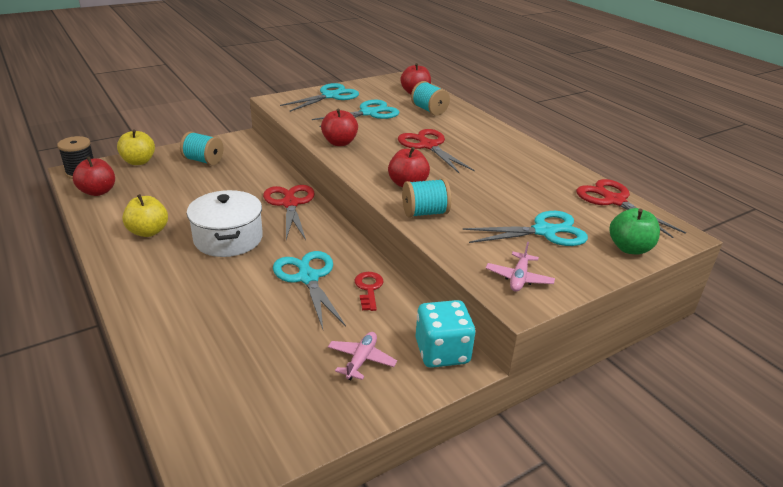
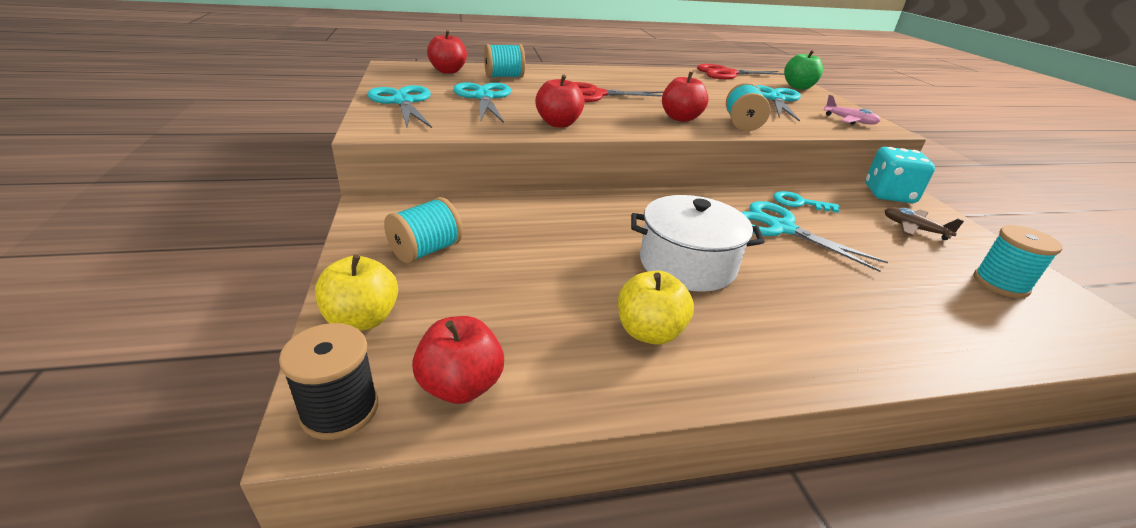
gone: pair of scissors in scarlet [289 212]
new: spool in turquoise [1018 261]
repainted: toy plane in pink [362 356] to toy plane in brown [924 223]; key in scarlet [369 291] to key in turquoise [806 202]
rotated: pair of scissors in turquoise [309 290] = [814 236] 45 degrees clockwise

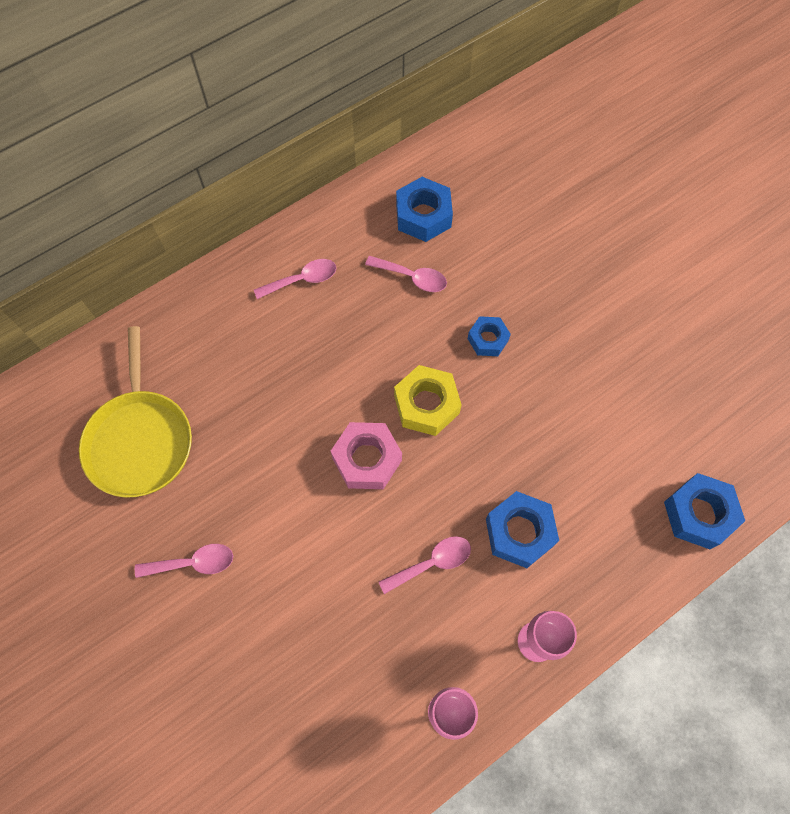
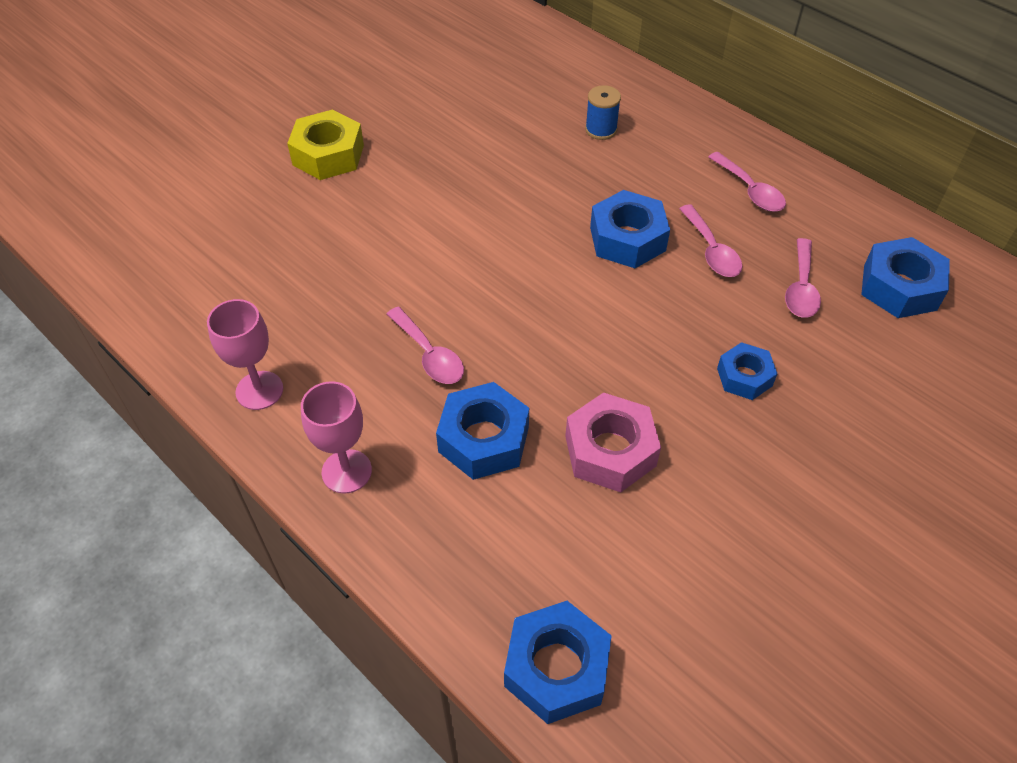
gone: skillet in golden [135 412]
new: spool in cobalt [603 112]; hexagon nut in cobalt [630 229]
shifted: teaspoon in pink [184 561] to [711 240]; hexagon nut in pink [366 455] to [613 442]; hexagon nut in golden [428 400] to [325 144]

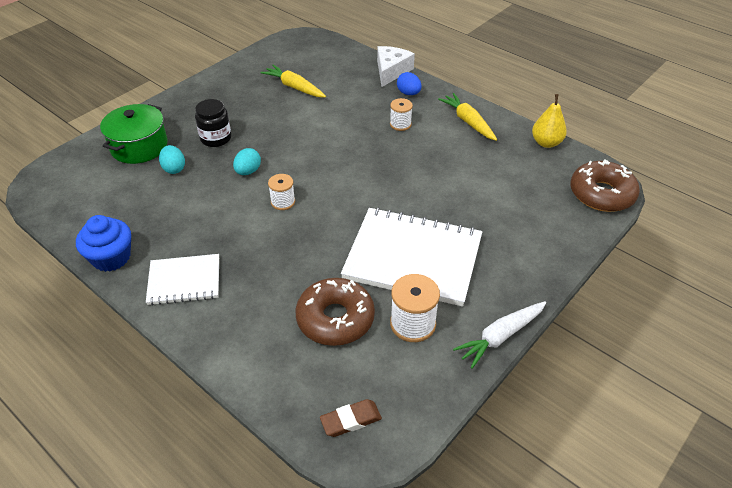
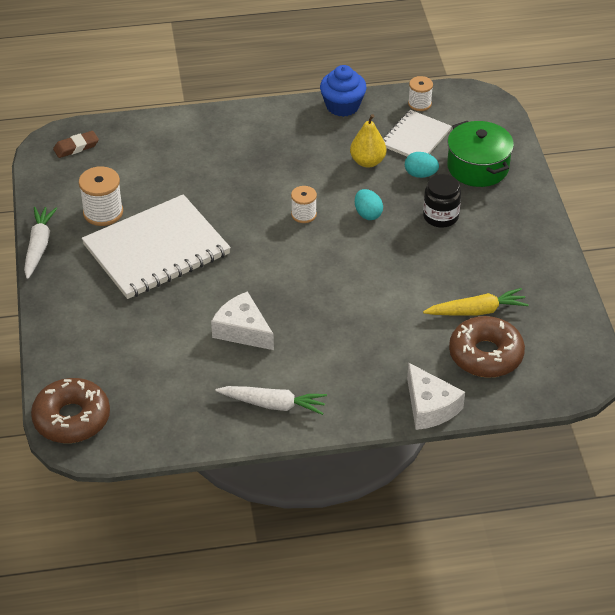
gone: egg shape in cobalt [409 83]
new: cheese wedge in snow-white [242 320]
shifted: exercise book in snow-white [182 279] to [417 133]; donut in brown [335 312] to [487 347]; spool in snow-white [401 114] to [420 93]; pear in golden [549 121] to [368 140]
repainted: toy carrot in golden [467 117] to toy carrot in snow-white [271 400]
rotated: gum eraser in brown [351 418] = [76 144] 45 degrees clockwise

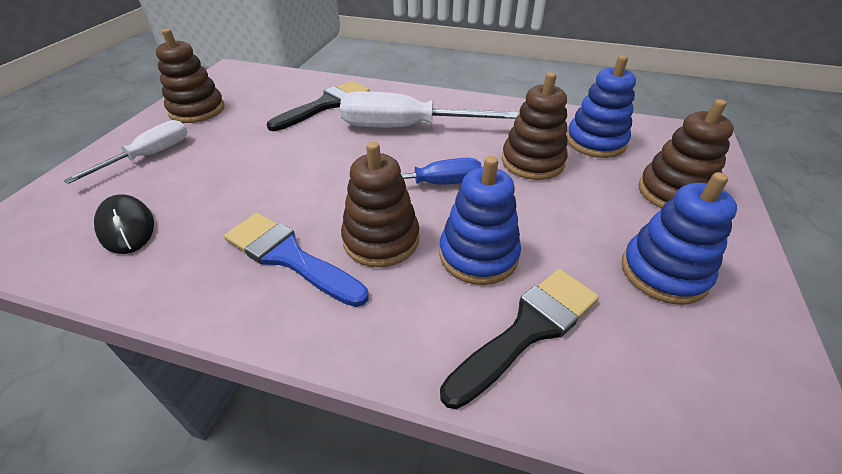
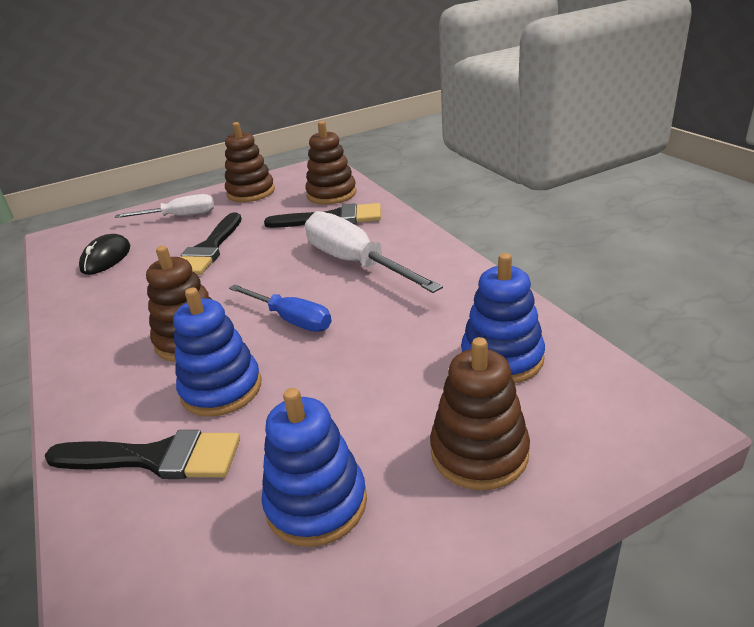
gone: paintbrush in cobalt [296 260]
new: paintbrush in jet-black [211 243]
shifted: stacking rings in brown [535 126] to [330 163]

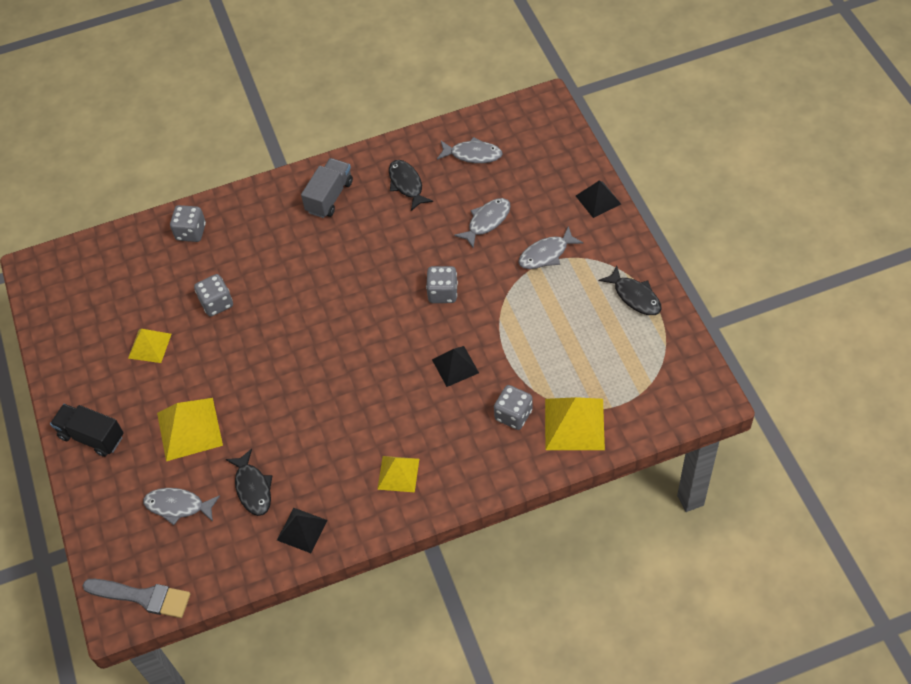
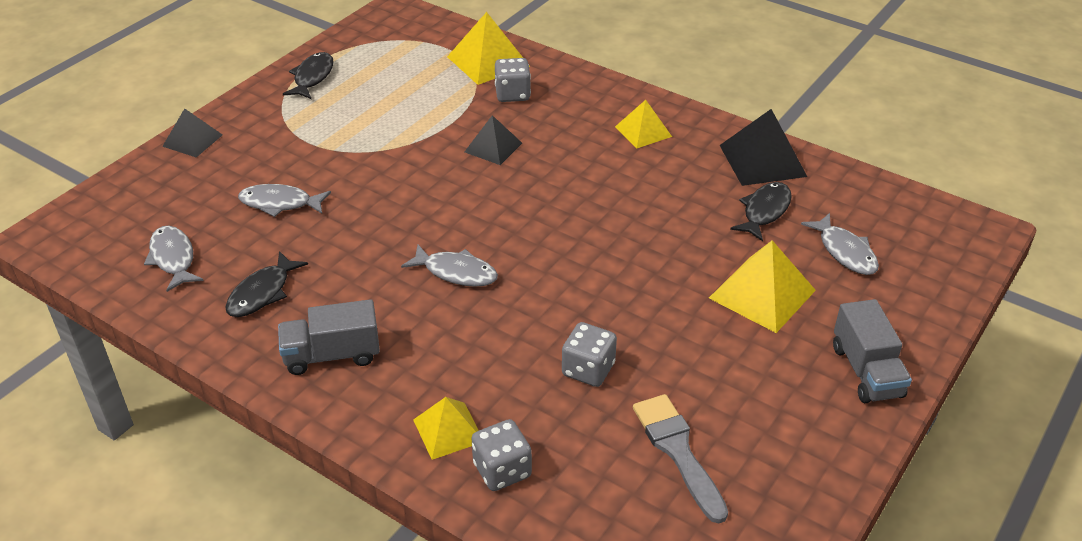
gone: die in grey [442 284]
shifted: paintbrush in grey [136 598] to [680 458]; solid pyramid in golden [150 346] to [446 428]; fish in grey [550 247] to [449 266]
repainted: truck in jet-black [87 430] to truck in grey [872 351]
scaled: solid pyramid in jet-black [302 530] = [763 147] x1.58

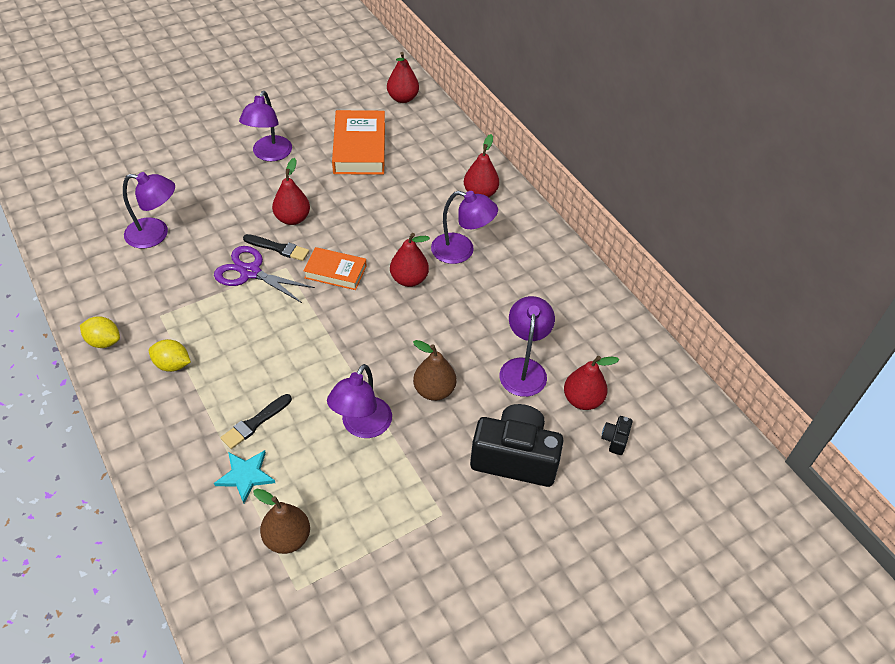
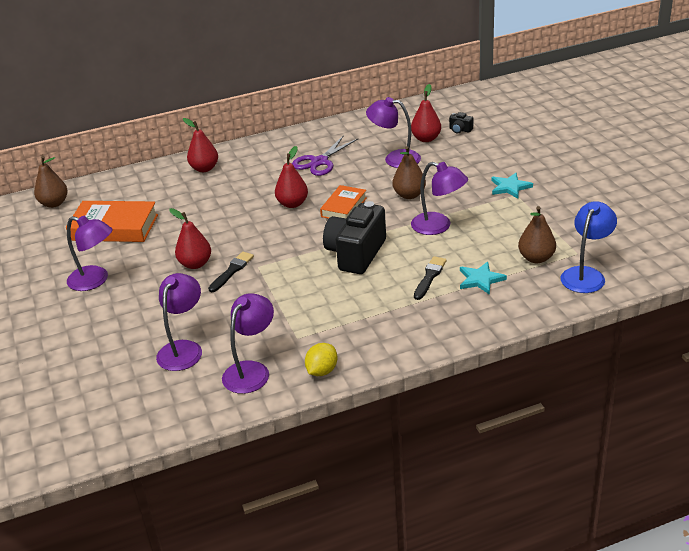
gone: lemon in golden [170 355]
new: star in turquoise [512 186]; lamp in cobalt [589 247]
shifted: pair of scissors in royal purple [264 274] to [325 155]; hardcover in bright orange [334 268] to [343 202]; lamp in royal purple [464 227] to [248 343]; compact camera in jet-black [517 445] to [354 237]
repainted: pear in scarlet [403 77] to pear in brown [51 182]
rotated: paintbrush in jet-black [256 421] = [430 278] 120 degrees counterclockwise

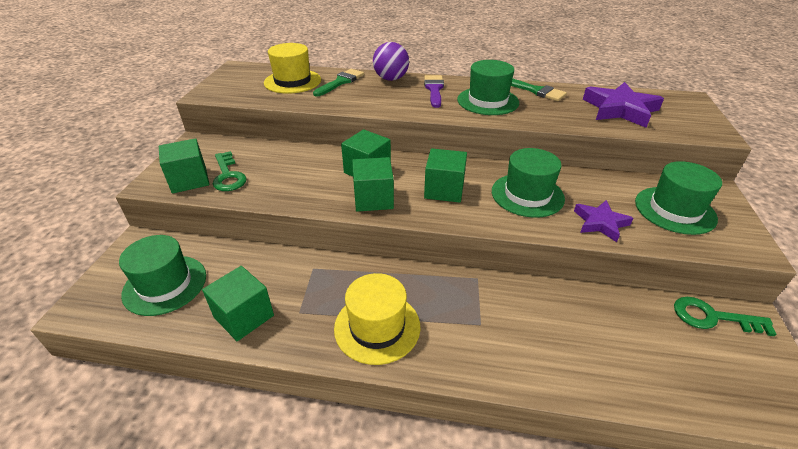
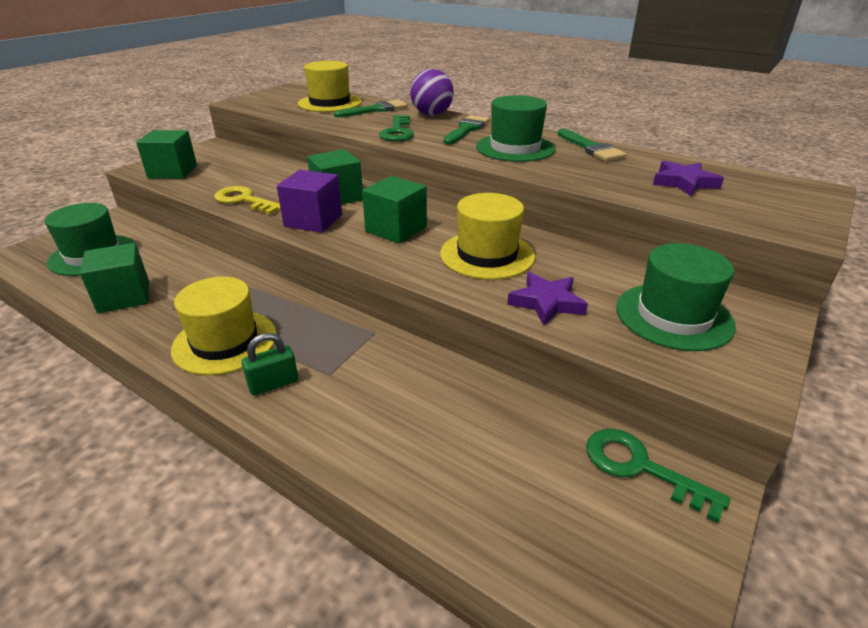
new: key in golden [247 200]; padlock in emerald [269 364]
shifted: key in emerald [230 171] to [396 128]
repainted: block in emerald [373 184] to block in royal purple [309 201]; paintbrush in royal purple [434 91] to paintbrush in emerald [466 129]; top hat in emerald [528 183] to top hat in golden [487 236]
scaled: star in royal purple [623 105] = [688 178] x0.61

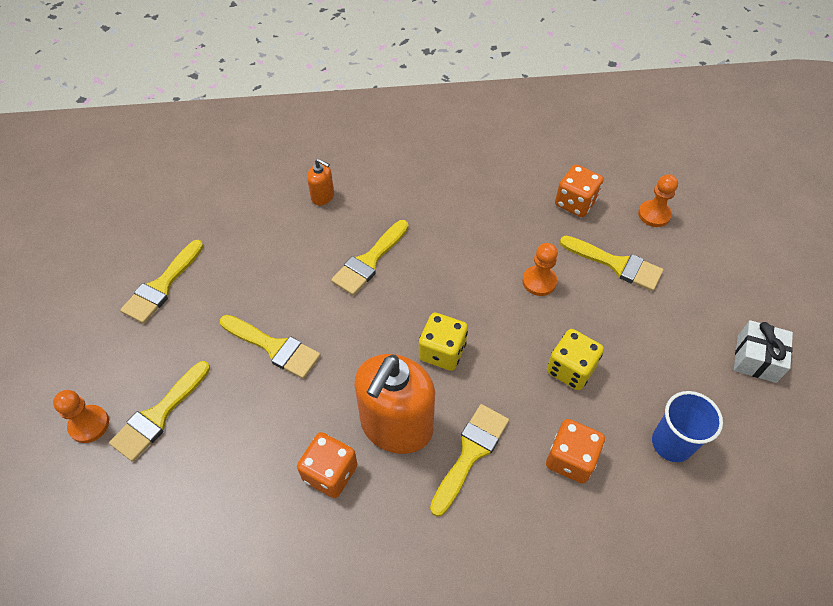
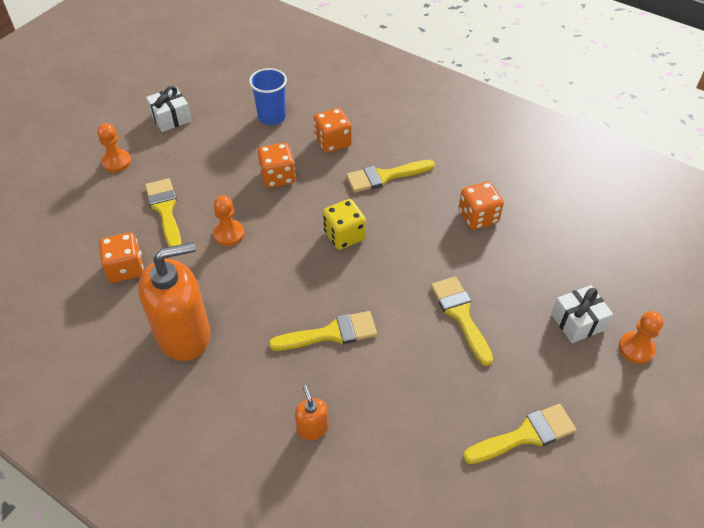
shifted: pump bottle in bright orange [394 404] to [174 301]; chess pawn in bright orange [658 200] to [114 147]
swapped: paintbrush in golden [159 411] to present in snow-white [582 314]
repainted: die in golden [575 359] to die in bright orange [277 165]

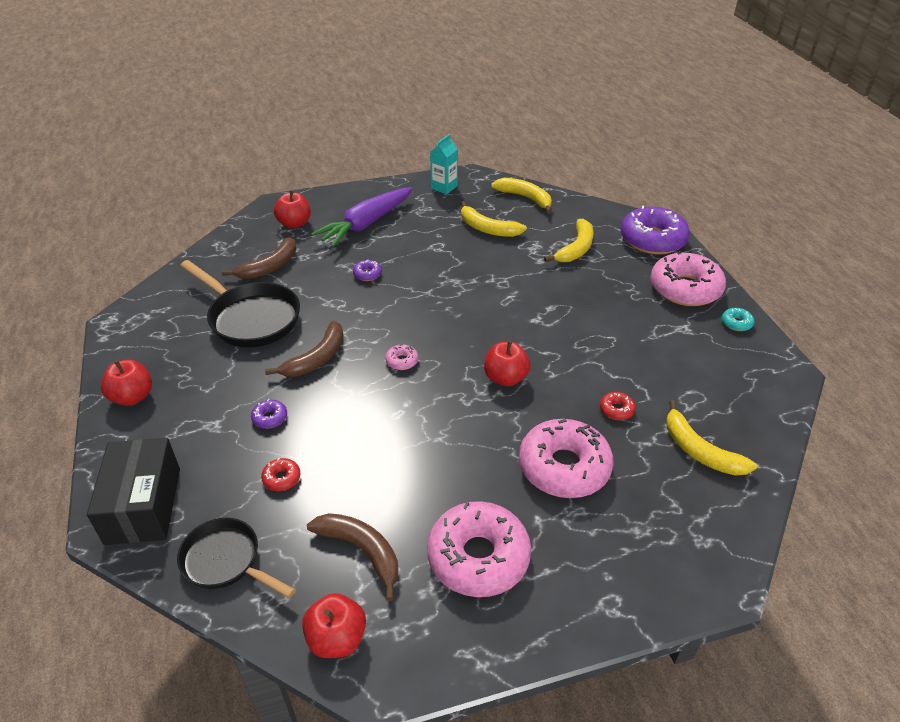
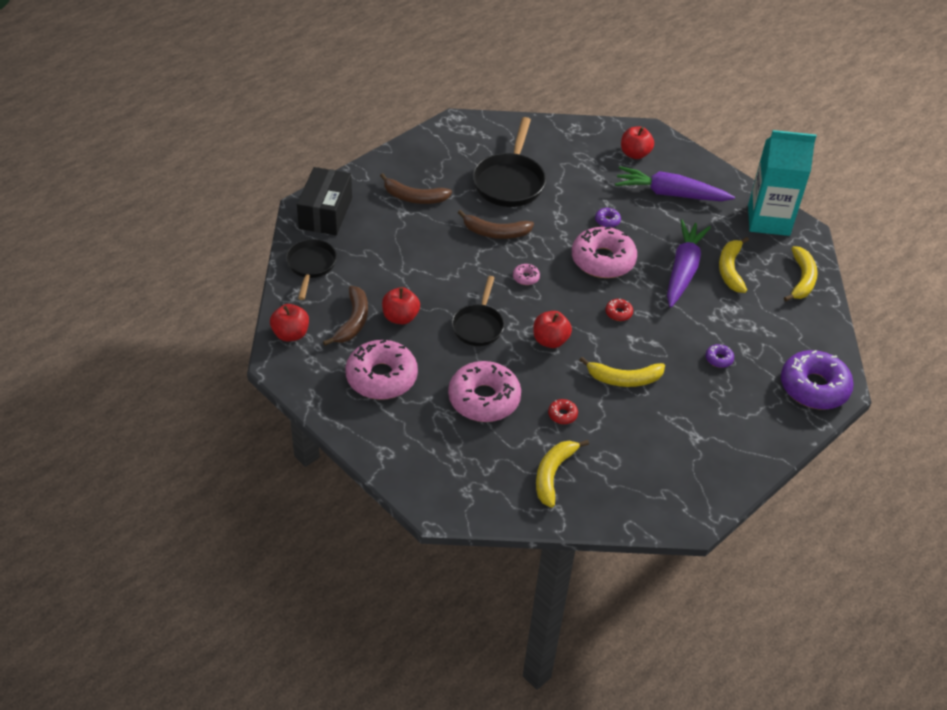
gone: donut in turquoise [738 319]
new: skillet in jet-black [478 311]; toy carrot in royal purple [689 263]
shifted: apple in scarlet [126 383] to [401 305]; toy banana in brown [259 258] to [416 188]; donut in royal purple [269 414] to [719 356]; donut in scarlet [281 474] to [619 310]; toy banana in golden [569 240] to [622 372]; donut in pink [688 278] to [604 252]
rotated: parcel in jet-black [133 491] = [324 201] 45 degrees counterclockwise
scaled: juice carton in turquoise [444 164] = [782 183] x2.01

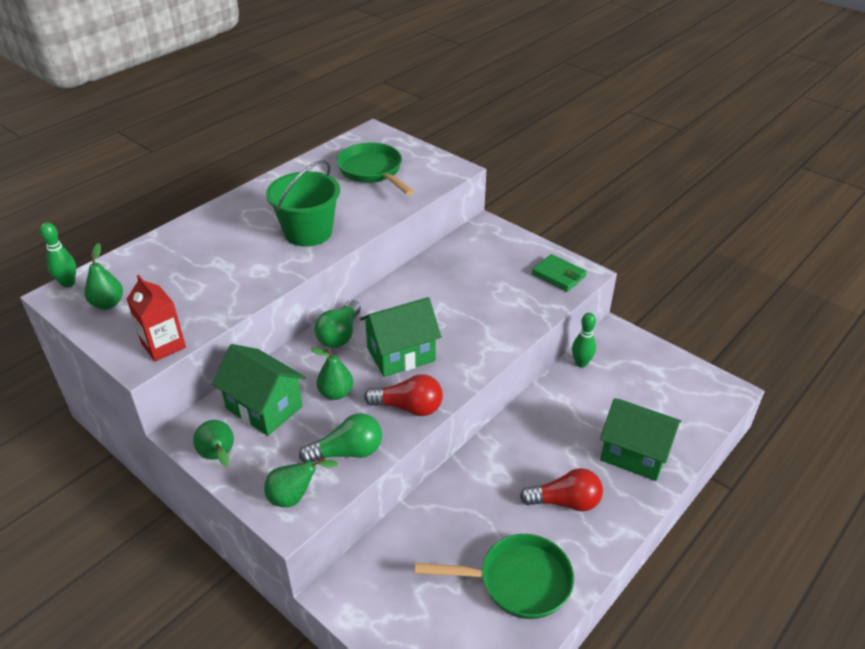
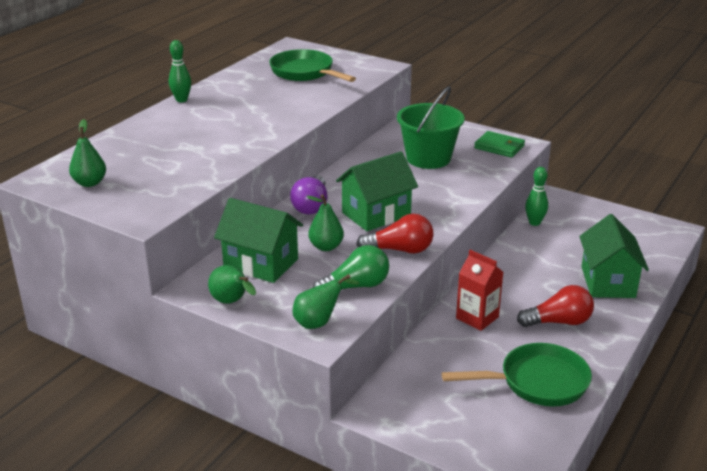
shifted: tenpin in emerald [58 254] to [180 71]; juice carton in scarlet [156 318] to [479 290]; sand bucket in emerald [303 203] to [431 127]
repainted: light bulb in emerald [337 324] to light bulb in royal purple [309 194]
rotated: toy house in emerald [640 439] = [614 256] 75 degrees clockwise

